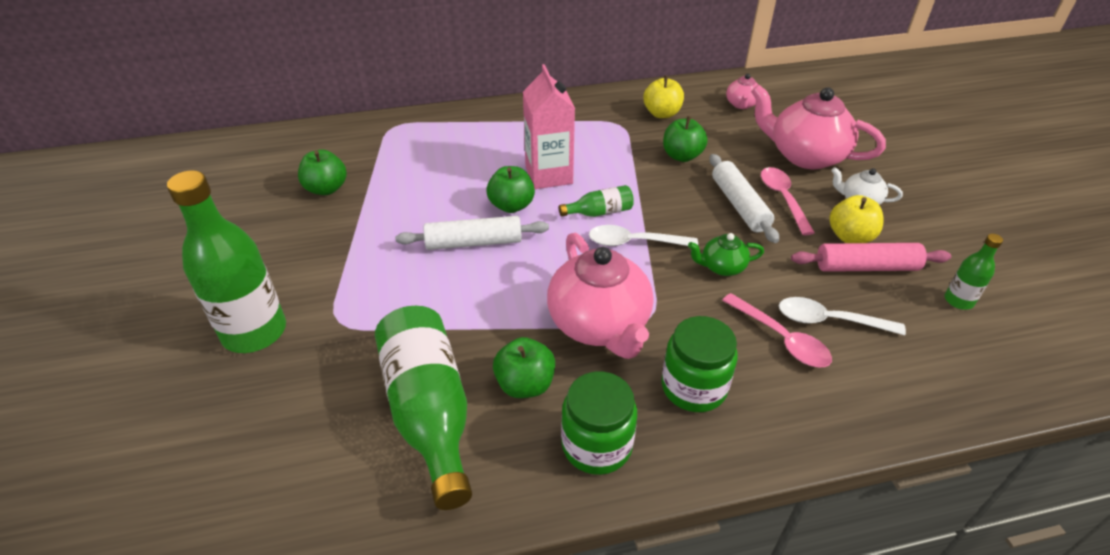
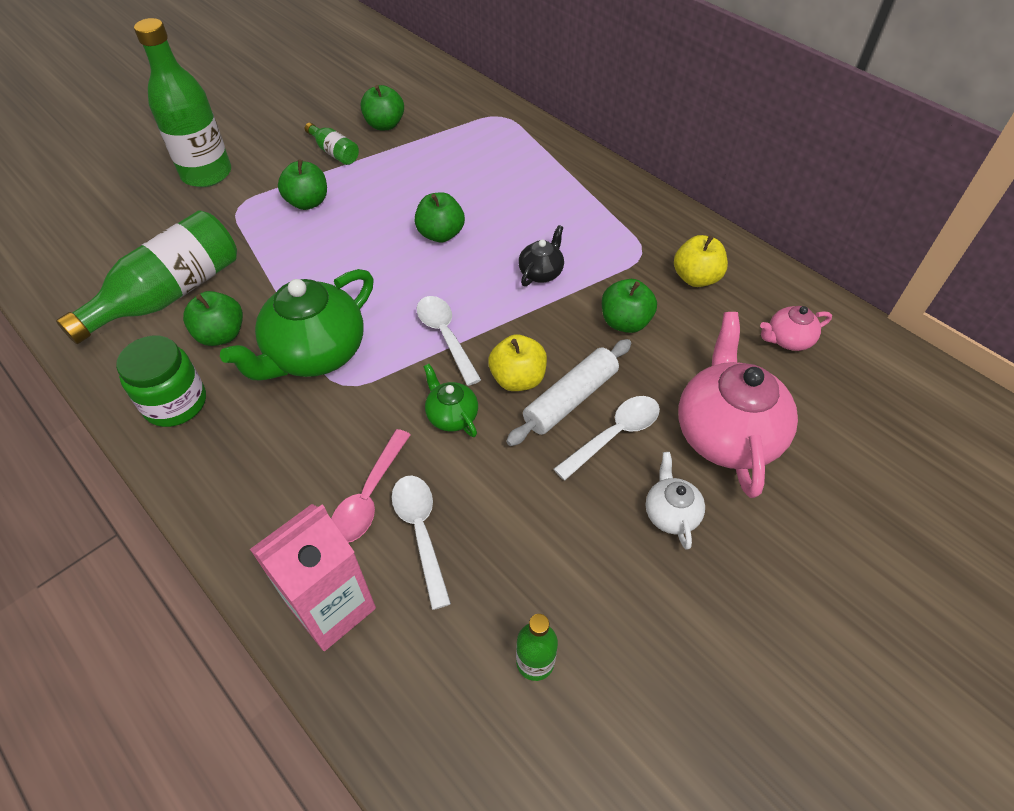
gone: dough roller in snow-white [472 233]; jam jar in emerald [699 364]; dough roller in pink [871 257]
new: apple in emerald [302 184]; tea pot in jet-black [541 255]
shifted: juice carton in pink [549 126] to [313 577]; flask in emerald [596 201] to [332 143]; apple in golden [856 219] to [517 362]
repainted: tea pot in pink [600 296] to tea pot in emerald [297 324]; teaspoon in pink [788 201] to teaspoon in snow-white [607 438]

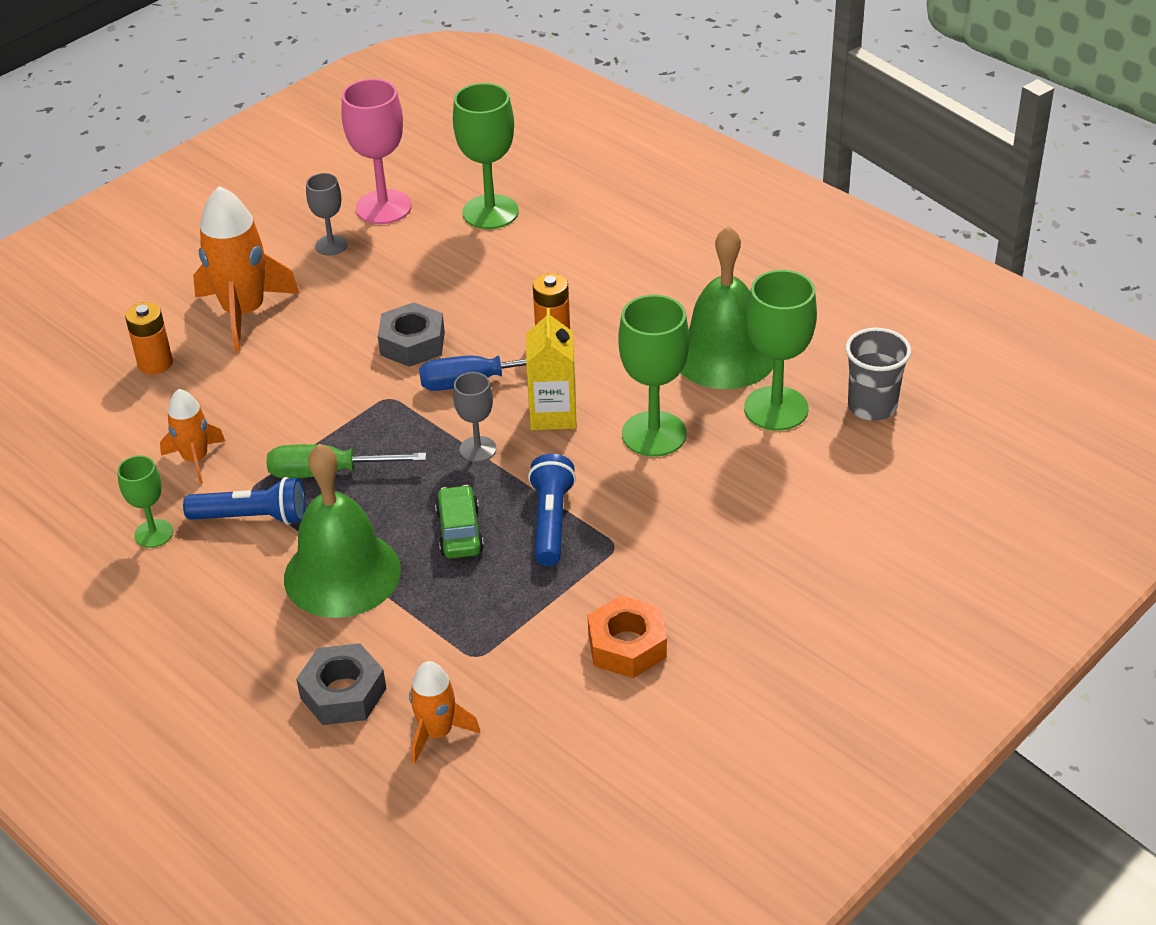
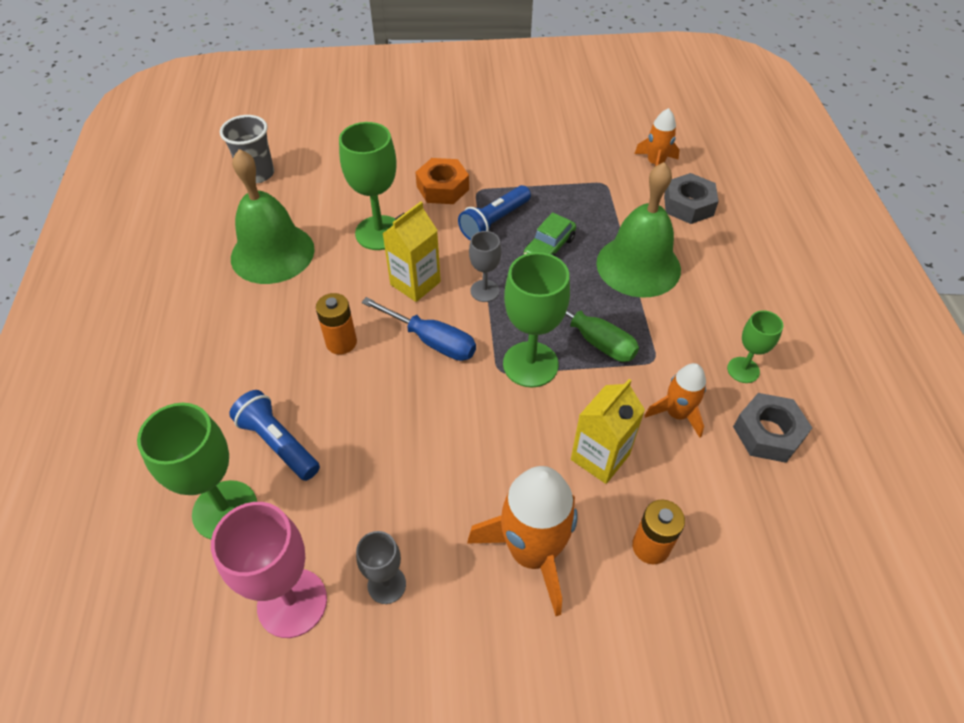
new: juice carton in golden [608 431]
shifted: pocket torch in cobalt [244 501] to [274 435]; hexagon nut in grey [411 334] to [772 428]; hexagon nut in bright orange [627 636] to [442 181]; goblet in emerald [780 350] to [536 319]

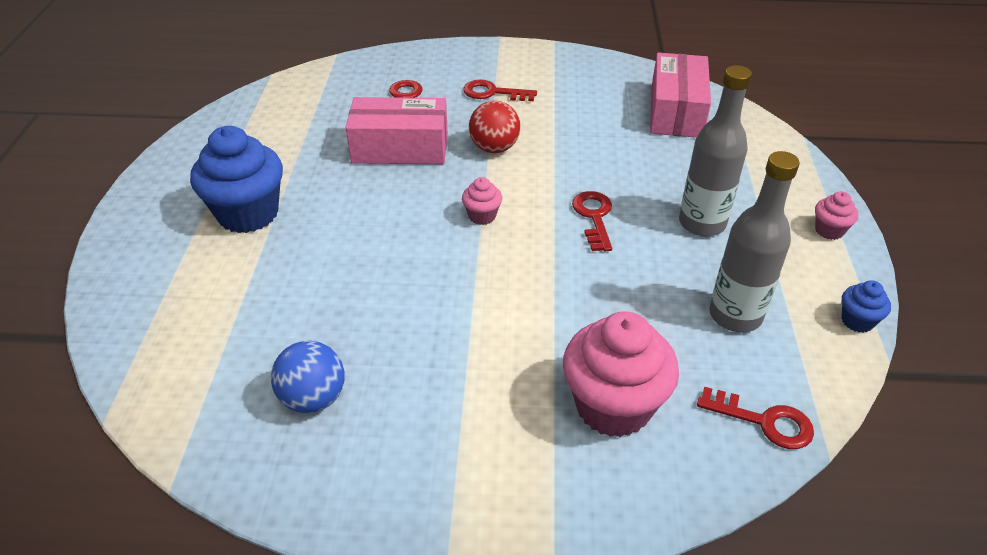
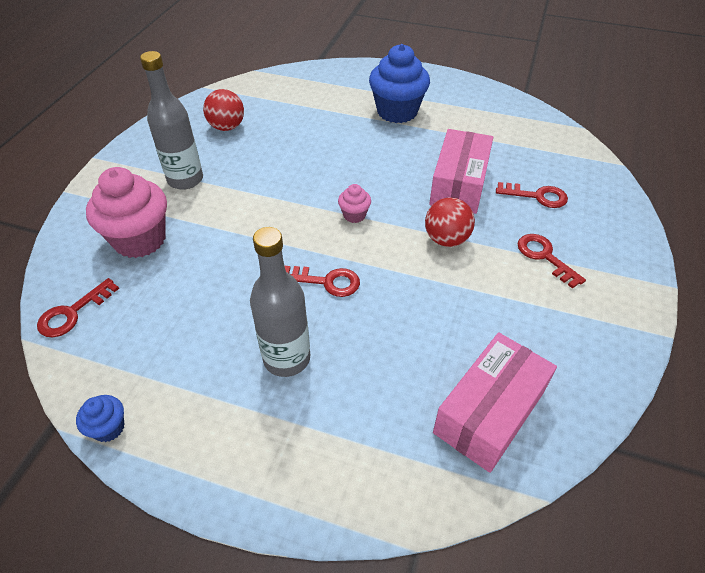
gone: muffin in pink [836 215]
shifted: flask in grey [754 241] to [171 120]
repainted: sphere in cobalt [308 377] to sphere in scarlet [223 110]
rotated: key in scarlet [500 90] = [551 261] 60 degrees counterclockwise; parcel in pink [680 95] = [495 402] 75 degrees counterclockwise

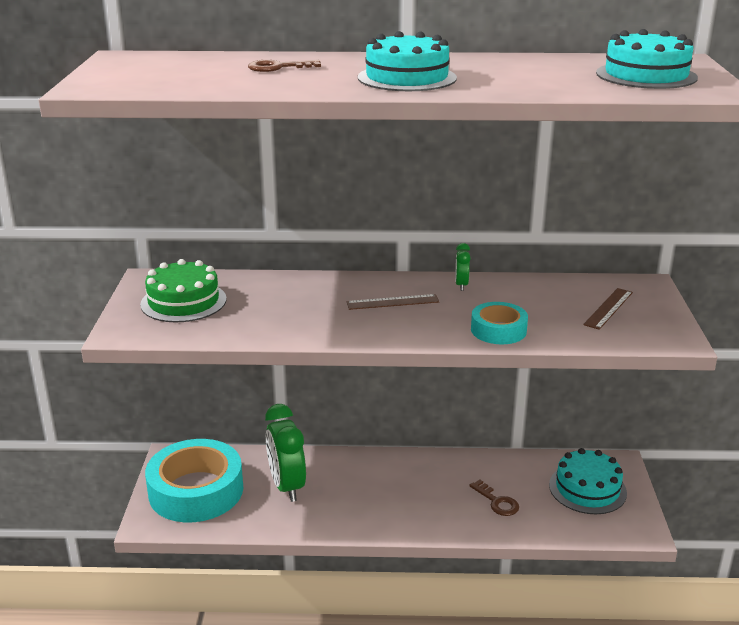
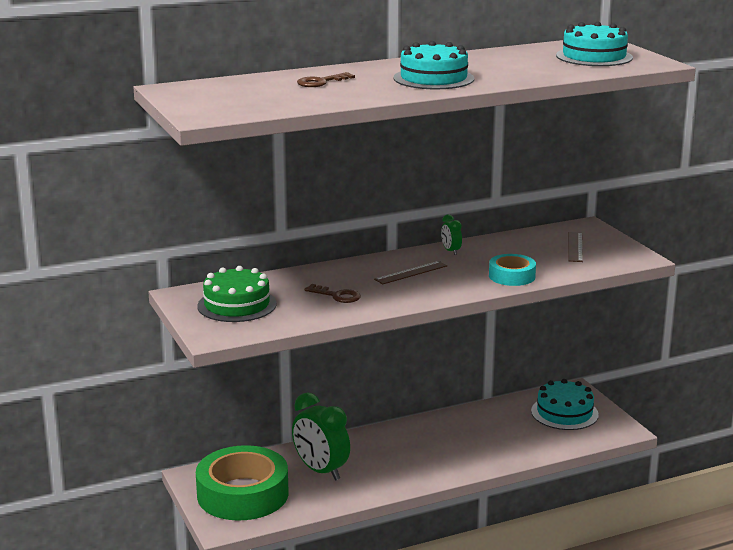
shifted: key in brown [494 498] to [332 293]
repainted: roll of tape in turquoise [194 480] to roll of tape in emerald [242 483]

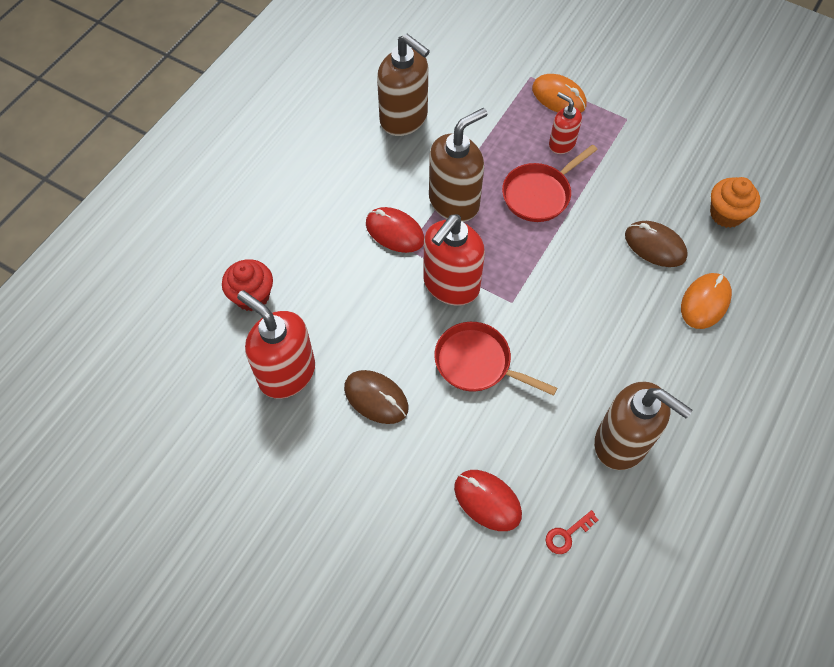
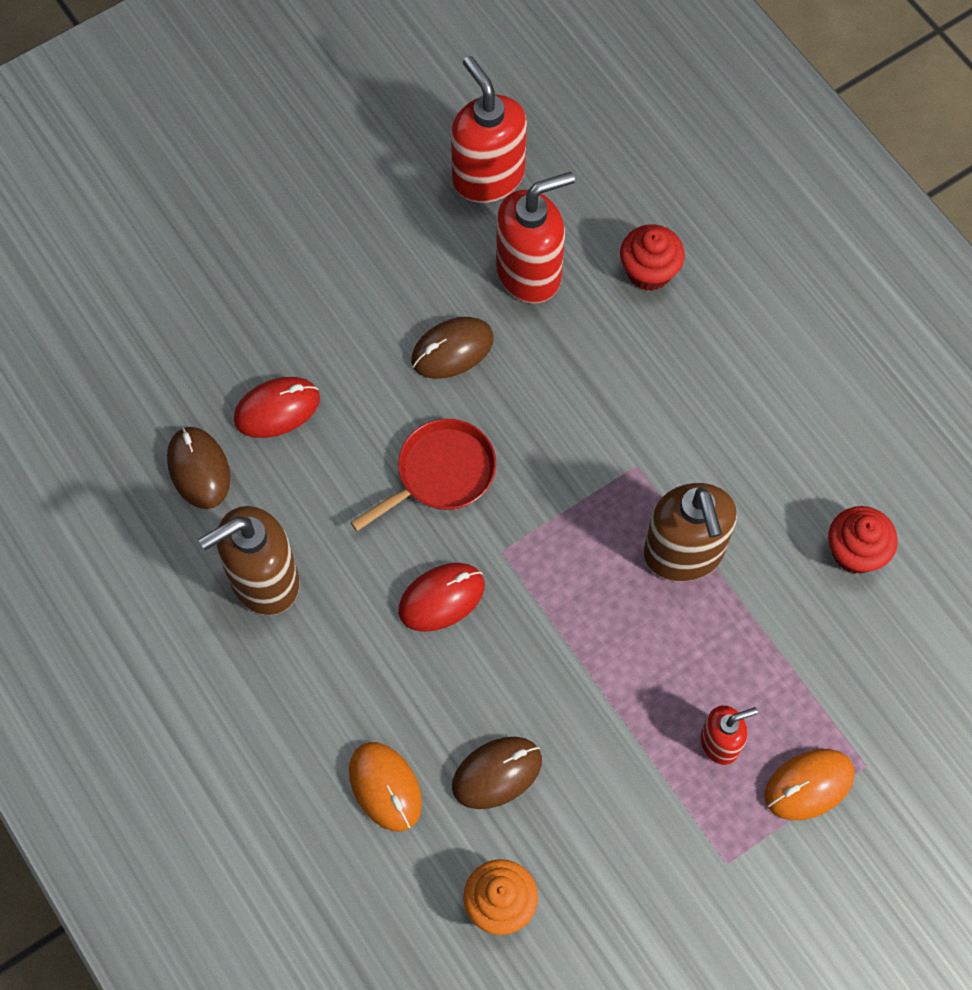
gone: skillet in scarlet [550 183]
shifted: PC mouse in scarlet [395 230] to [441 597]; pump bottle in scarlet [454 260] to [489 129]
swapped: pump bottle in brown [403 85] to muffin in scarlet [863 540]; key in scarlet [571 532] to PC mouse in brown [198 468]

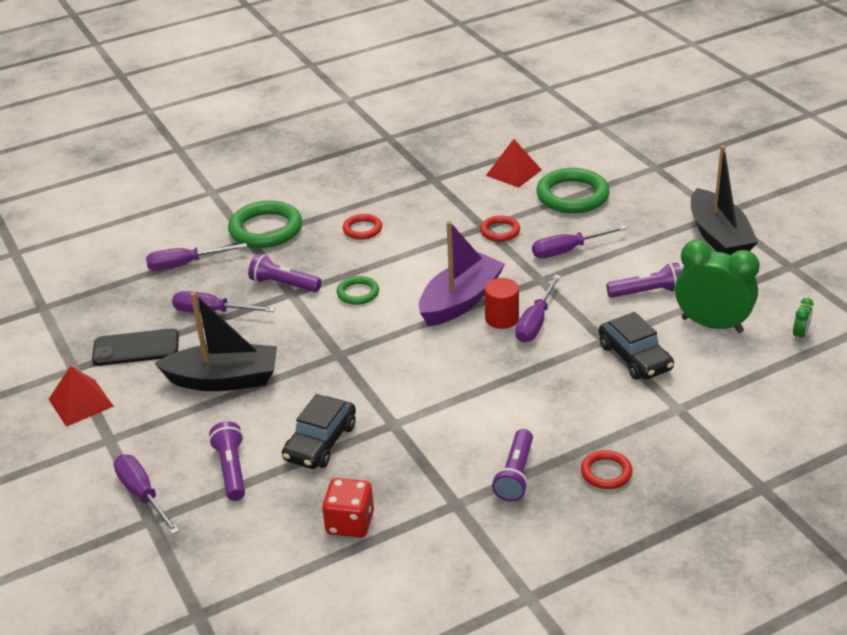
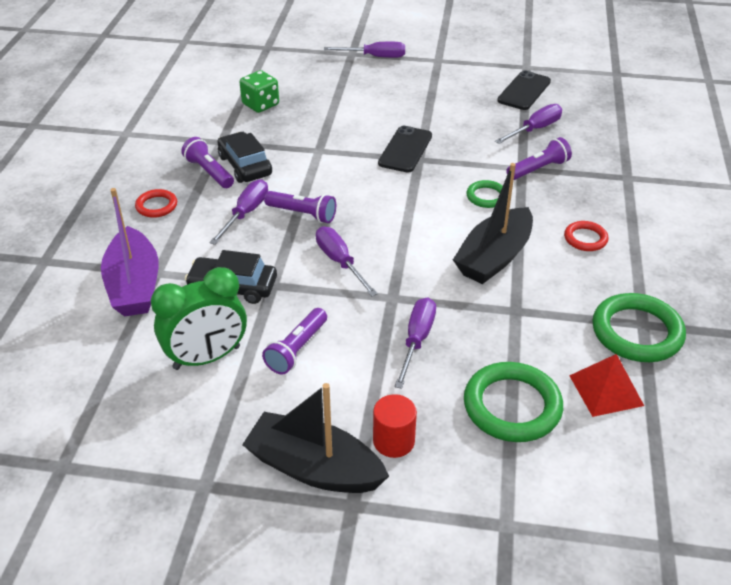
gone: solid pyramid in scarlet [81 396]; ring in scarlet [500 229]; bedside clock in emerald [803 320]
new: smartphone in jet-black [405 149]
shifted: flat screwdriver in royal purple [196 257] to [238 212]; toy boat in jet-black [216 341] to [493 223]; pocket torch in royal purple [227 461] to [300 207]; ring in emerald [265 224] to [639 327]; automobile in jet-black [319 431] to [245 157]; toy boat in royal purple [462 274] to [130 252]; cylinder in scarlet [502 303] to [395 426]
repainted: die in scarlet [348 508] to die in emerald [259 91]

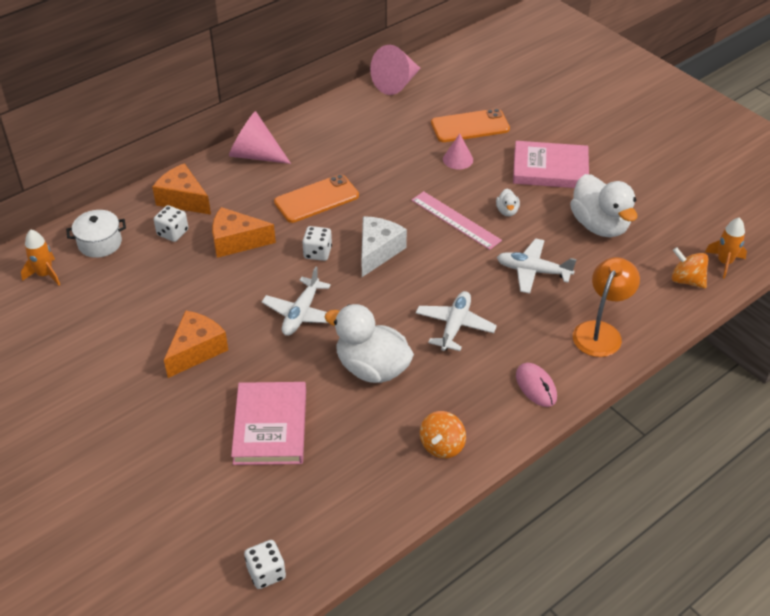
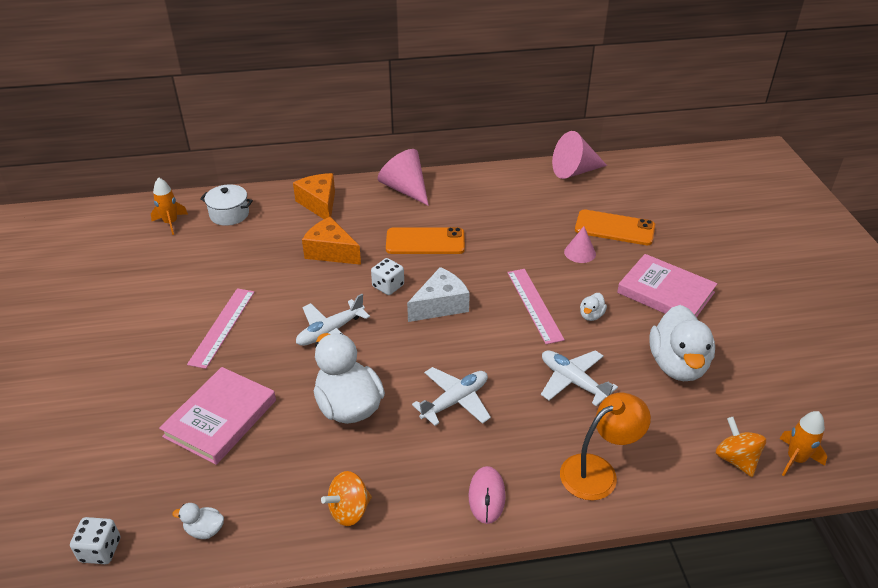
gone: die in snow-white [171 223]
new: toy duck in snow-white [198 521]
swapped: cheese wedge in bright orange [196 344] to measuring stick in pink [221 328]

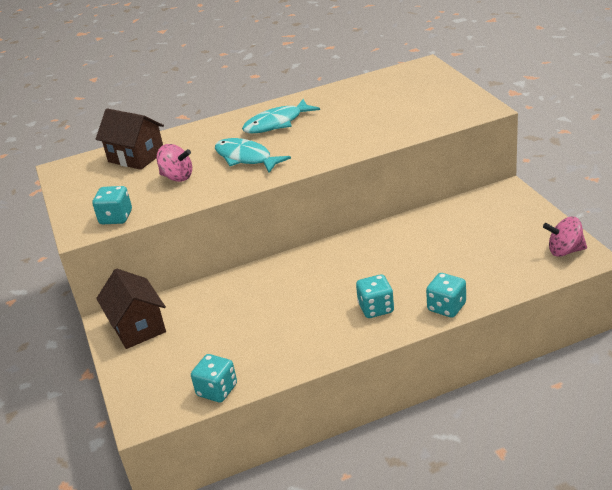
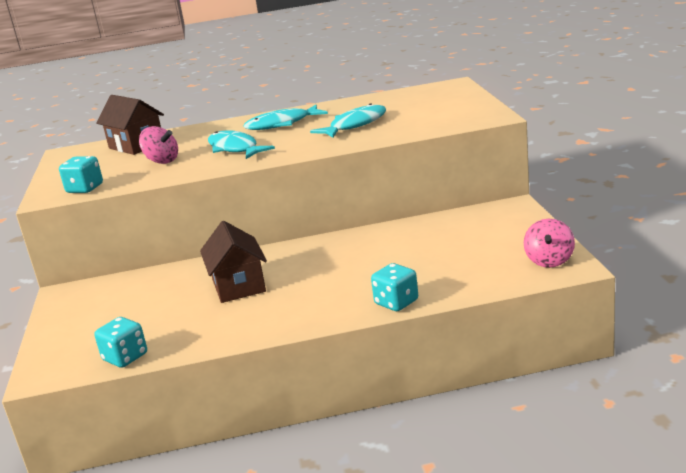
gone: die in turquoise [375 296]
new: fish in turquoise [348 120]
shifted: toy house in brown [131 308] to [233 262]
rotated: toy top in pink [565 237] = [549 243] 90 degrees counterclockwise

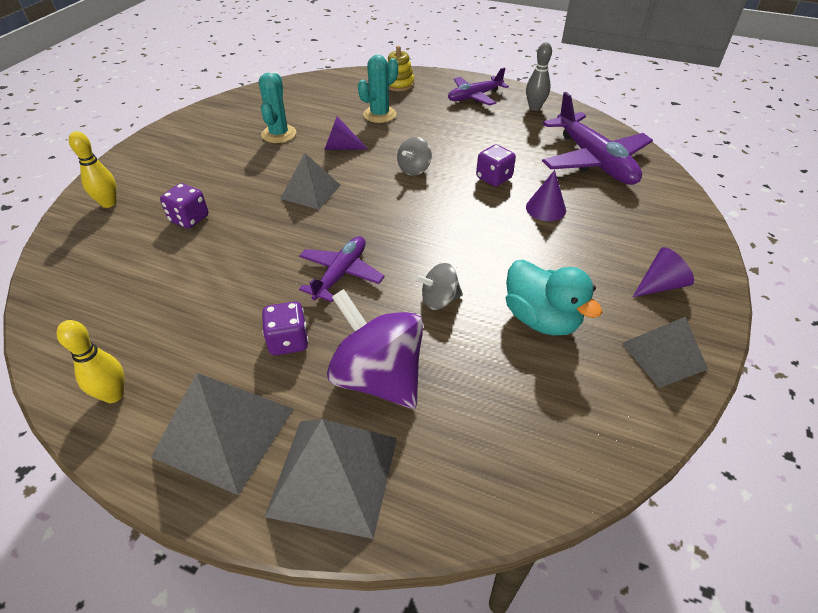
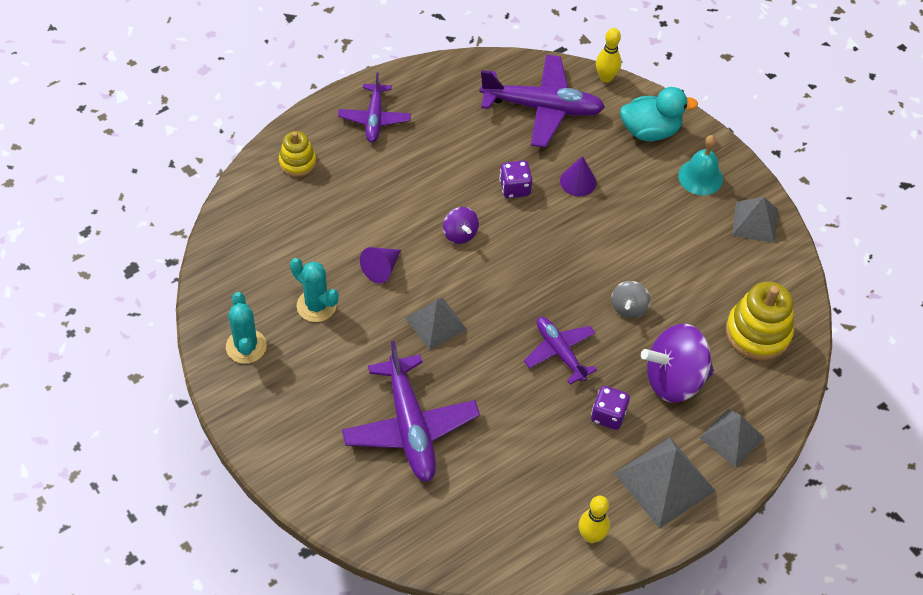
gone: tenpin in grey [539 77]
new: stacking rings in golden [760 321]
shifted: tenpin in golden [93 169] to [608 55]; prickly plant in turquoise [378 89] to [246 328]; toy duck in turquoise [554 297] to [659 114]
swapped: die in royal purple [184 206] to toy plane in royal purple [411 411]; cone in royal purple [663 272] to hand bell in turquoise [700 165]
repainted: toy top in grey [414 156] to toy top in royal purple [461 225]
scaled: solid pyramid in grey [331 479] = [732 438] x0.66

